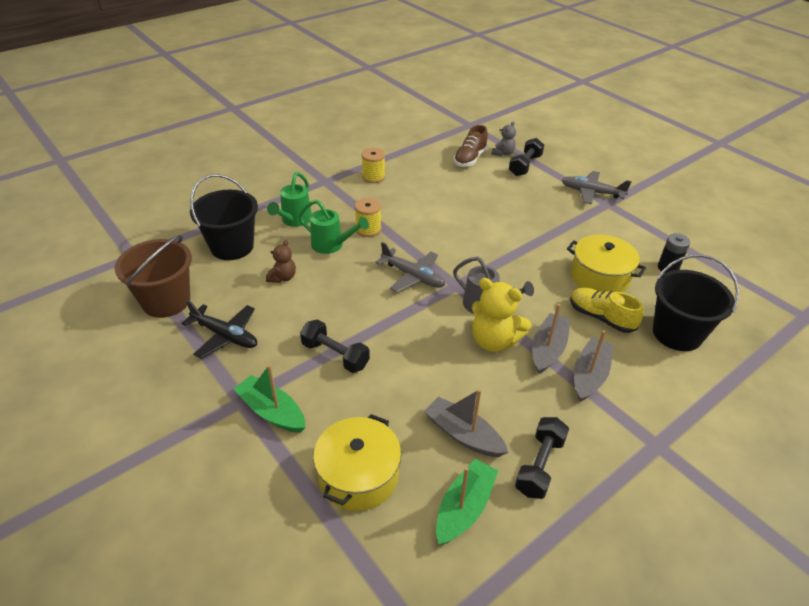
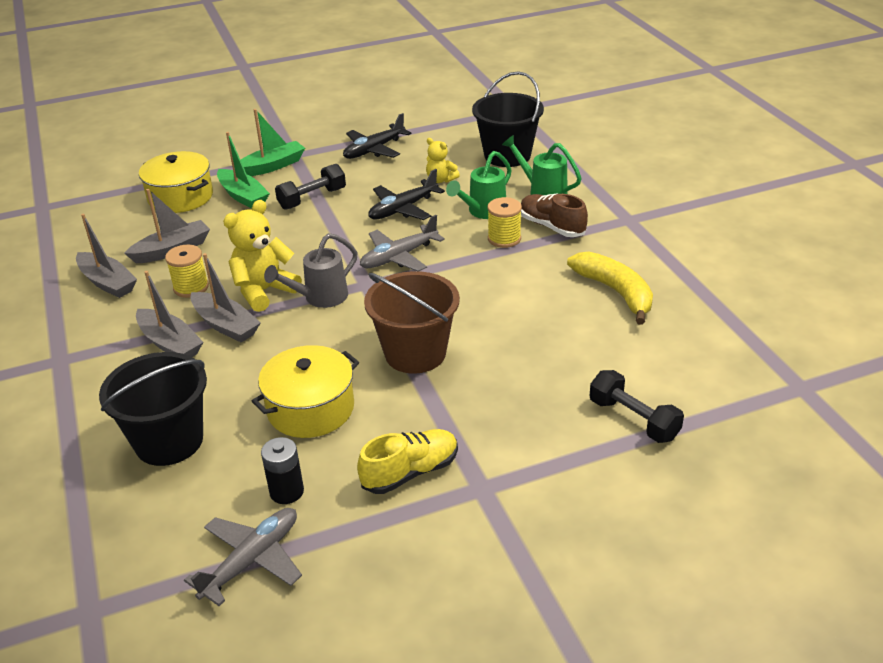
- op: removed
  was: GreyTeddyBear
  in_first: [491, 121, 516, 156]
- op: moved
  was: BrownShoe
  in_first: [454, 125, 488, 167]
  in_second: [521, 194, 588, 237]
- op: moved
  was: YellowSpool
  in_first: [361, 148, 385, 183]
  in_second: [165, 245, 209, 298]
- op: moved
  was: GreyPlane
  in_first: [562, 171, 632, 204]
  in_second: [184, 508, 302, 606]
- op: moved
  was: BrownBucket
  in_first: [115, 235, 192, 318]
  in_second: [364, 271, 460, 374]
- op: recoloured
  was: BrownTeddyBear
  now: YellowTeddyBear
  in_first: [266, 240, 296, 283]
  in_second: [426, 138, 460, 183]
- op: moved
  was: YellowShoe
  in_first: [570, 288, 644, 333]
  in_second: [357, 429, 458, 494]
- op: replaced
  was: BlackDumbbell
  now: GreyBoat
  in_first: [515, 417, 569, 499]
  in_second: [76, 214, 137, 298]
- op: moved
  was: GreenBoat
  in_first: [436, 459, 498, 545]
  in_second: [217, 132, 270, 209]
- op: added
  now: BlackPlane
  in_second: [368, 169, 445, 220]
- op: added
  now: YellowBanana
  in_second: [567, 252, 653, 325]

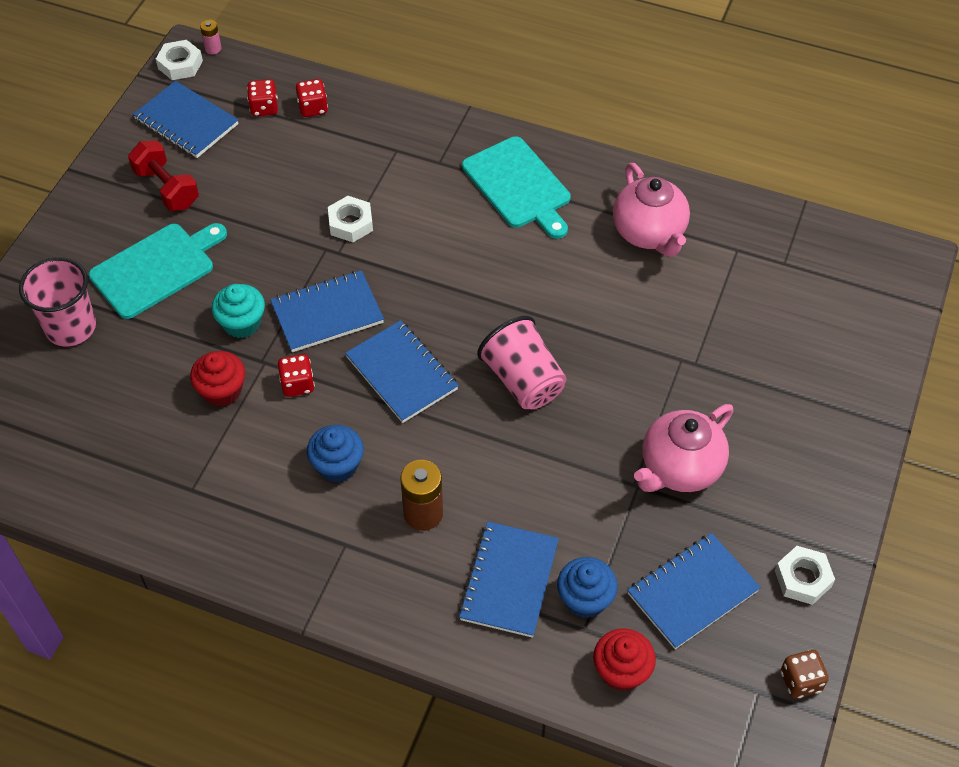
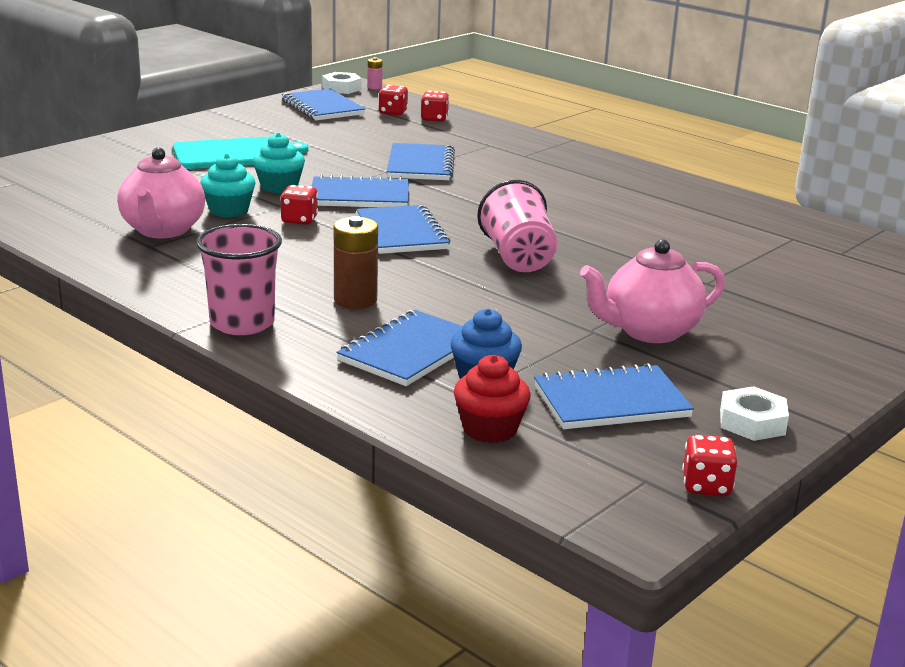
- op: removed
  was: TurquoiseCuttingBoard
  in_first: [462, 136, 571, 239]
- op: removed
  was: RedDumbbell
  in_first: [128, 140, 199, 211]
- op: moved
  was: PinkTeapot
  in_first: [613, 163, 690, 257]
  in_second: [117, 147, 205, 238]
- op: replaced
  was: WhiteNut
  now: BlueNotebook
  in_first: [328, 196, 373, 242]
  in_second: [387, 143, 455, 180]
- op: moved
  was: PinkCup
  in_first: [19, 257, 96, 346]
  in_second: [196, 224, 282, 335]
- op: recoloured
  was: RedCupcake
  now: TurquoiseCupcake
  in_first: [190, 351, 245, 407]
  in_second: [200, 154, 255, 217]
- op: removed
  was: BlueCupcake
  in_first: [307, 425, 364, 482]
- op: recoloured
  was: BrownDice
  now: RedDice
  in_first: [781, 650, 829, 698]
  in_second: [682, 434, 737, 496]

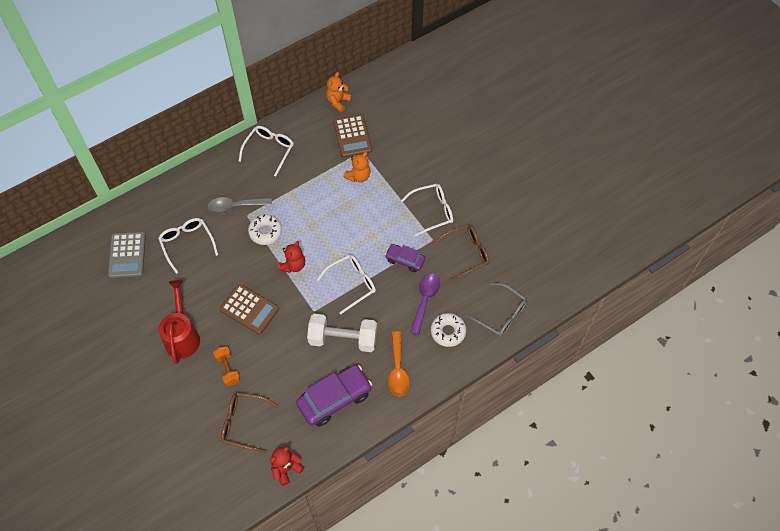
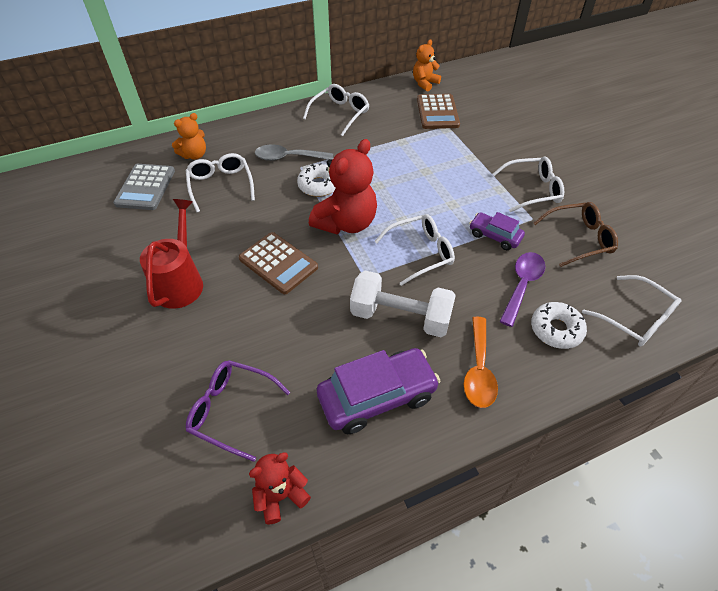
- op: moved
  was: OrangeTeddyBear
  in_first: [343, 152, 370, 182]
  in_second: [172, 113, 206, 160]
- op: resized
  was: RedTeddyBear
  in_first: [278, 241, 305, 273]
  in_second: [309, 139, 377, 234]
  ratio: 1.78
- op: recoloured
  was: GreyGlasses
  now: WhiteGlasses
  in_first: [465, 283, 527, 337]
  in_second: [582, 275, 682, 347]
- op: removed
  was: OrangeDumbbell
  in_first: [213, 346, 240, 386]
- op: recoloured
  was: BrownGlasses
  now: PurpleGlasses
  in_first: [221, 392, 279, 452]
  in_second: [186, 360, 290, 462]

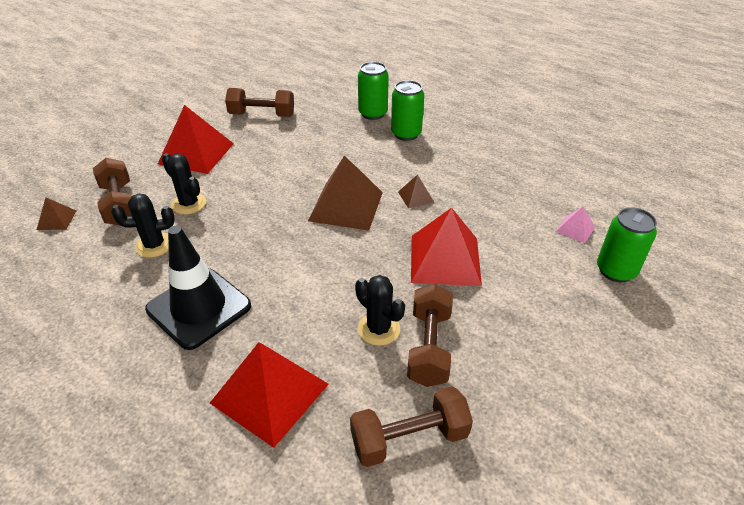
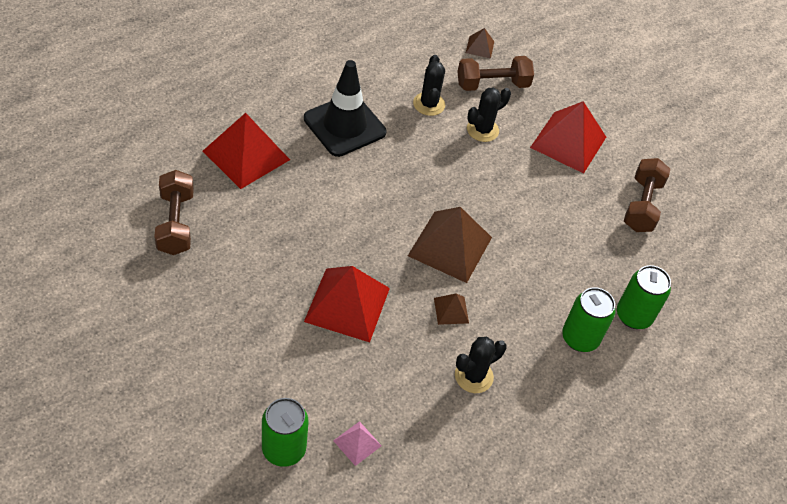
- op: moved
  was: BlackCactus
  in_first: [355, 275, 405, 346]
  in_second: [455, 337, 507, 393]
- op: removed
  was: BrownDumbbell
  in_first: [407, 284, 453, 387]

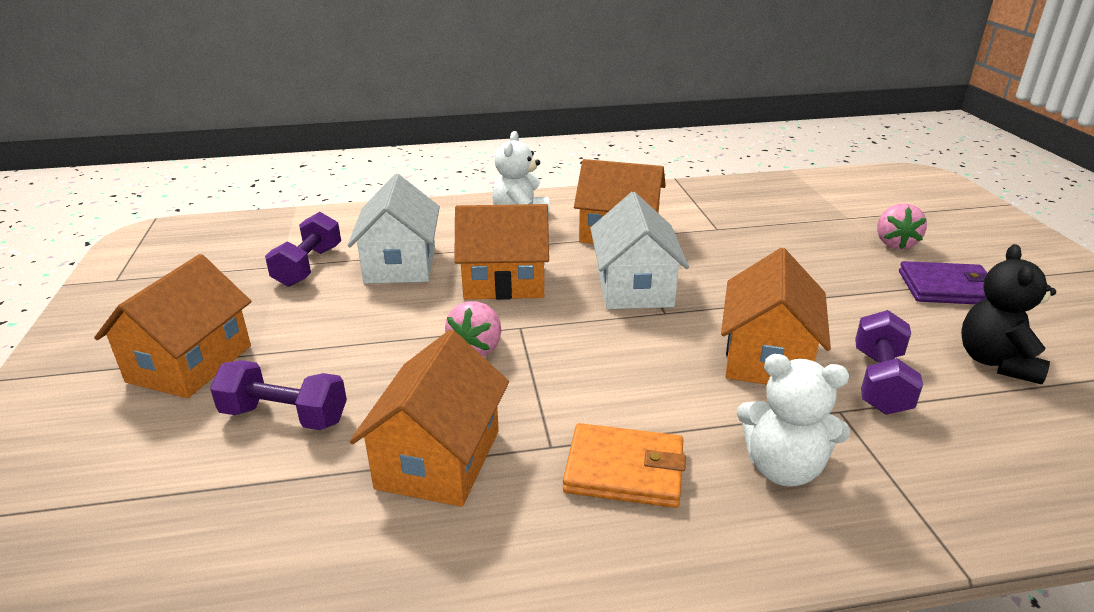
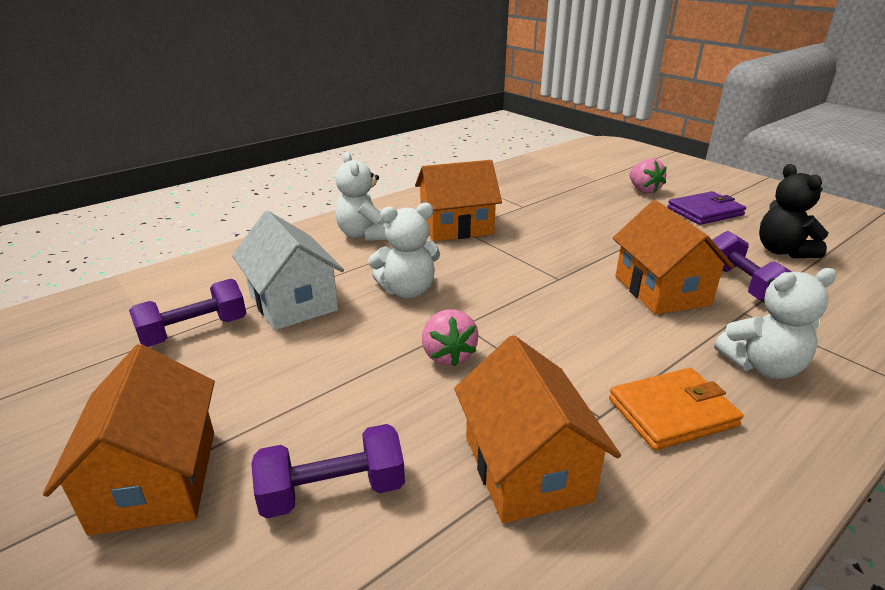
- op: removed
  was: WhiteHouse
  in_first: [590, 192, 689, 309]
- op: replaced
  was: OrangeHouse
  now: WhiteTeddyBear
  in_first: [454, 204, 549, 300]
  in_second: [368, 203, 440, 298]
- op: turned
  was: PurpleDumbbell
  in_first: [265, 212, 341, 287]
  in_second: [129, 279, 246, 347]
  clockwise: 75

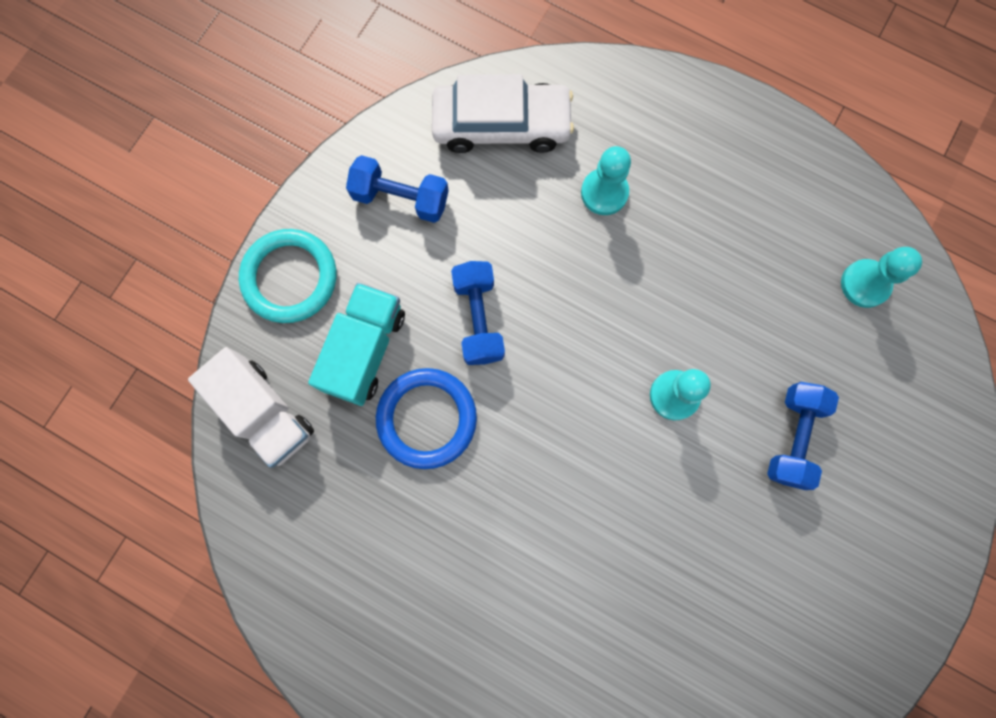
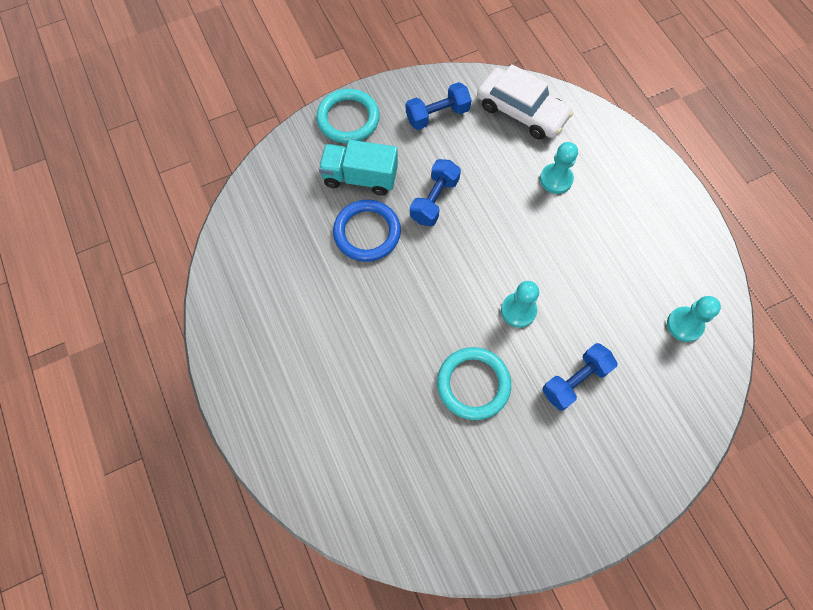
- op: turned
  was: BlueDumbbell
  in_first: [346, 155, 449, 223]
  in_second: [406, 82, 471, 130]
  clockwise: -75
- op: turned
  was: TurquoiseTruck
  in_first: [308, 283, 405, 406]
  in_second: [319, 140, 398, 196]
  clockwise: -135
- op: removed
  was: WhiteTruck
  in_first: [188, 347, 314, 468]
- op: added
  now: TurquoiseRing
  in_second: [437, 347, 511, 420]

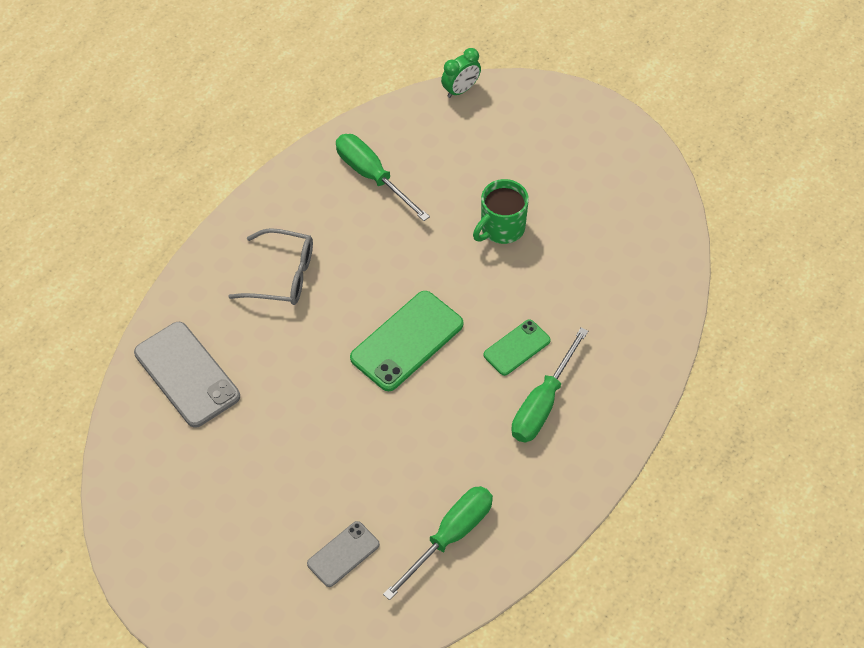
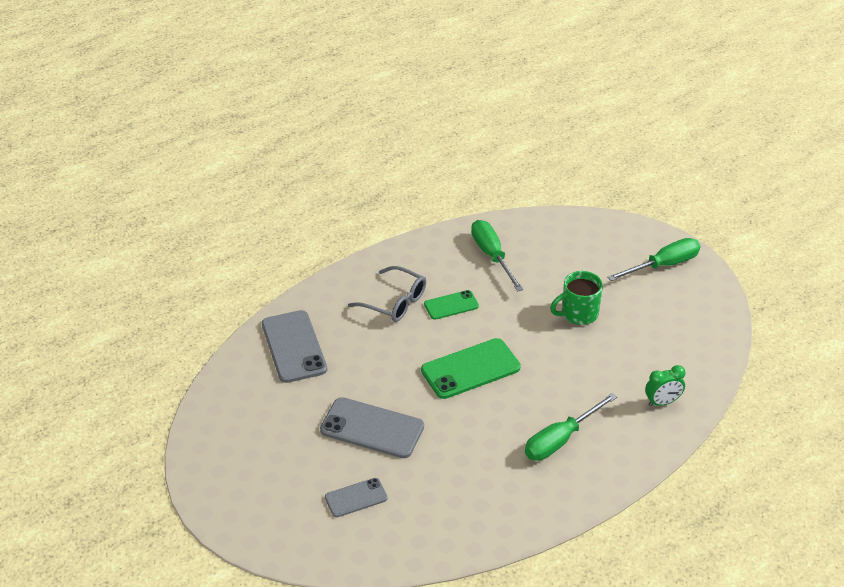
- op: moved
  was: GreenClock
  in_first: [441, 48, 481, 98]
  in_second: [645, 365, 685, 407]
- op: moved
  was: GreenPhone
  in_first: [483, 319, 551, 376]
  in_second: [424, 290, 479, 320]
- op: moved
  was: GreenScrewdriver
  in_first: [383, 486, 493, 600]
  in_second: [607, 238, 700, 281]
- op: added
  now: GreyPhone
  in_second: [320, 397, 424, 458]

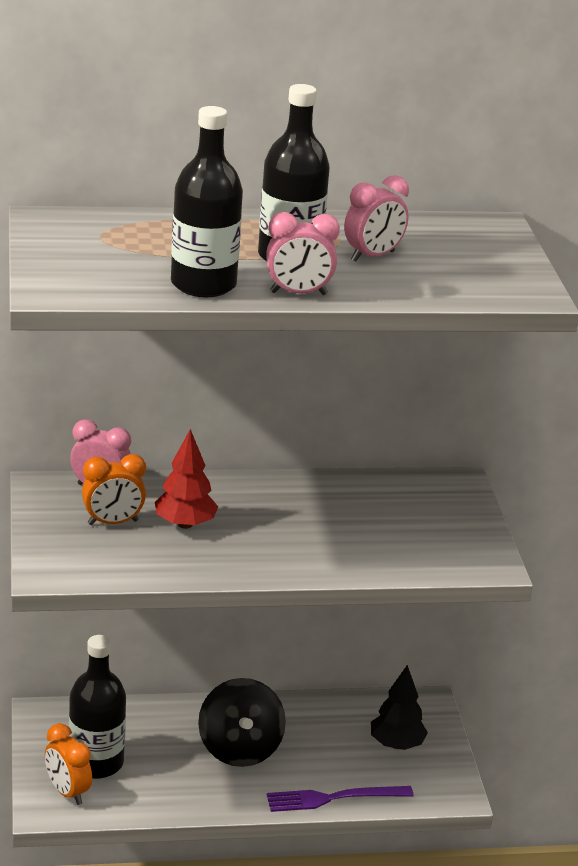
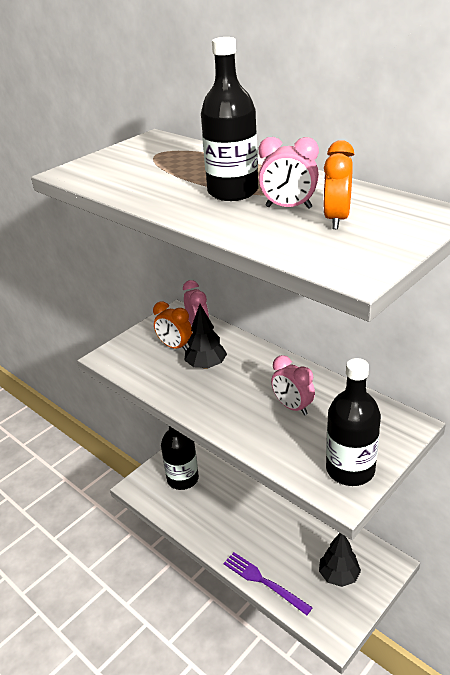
- op: moved
  was: BlackBottle
  in_first: [171, 106, 243, 297]
  in_second: [326, 358, 381, 486]
- op: moved
  was: PinkClock
  in_first: [266, 212, 340, 295]
  in_second: [271, 355, 315, 415]
- op: recoloured
  was: RedTree
  now: BlackTree
  in_first: [155, 429, 218, 529]
  in_second: [184, 304, 227, 369]
- op: removed
  was: BlackSpinningTop
  in_first: [198, 678, 286, 767]
- op: moved
  was: OrangeClock
  in_first: [45, 723, 92, 805]
  in_second: [323, 140, 354, 229]

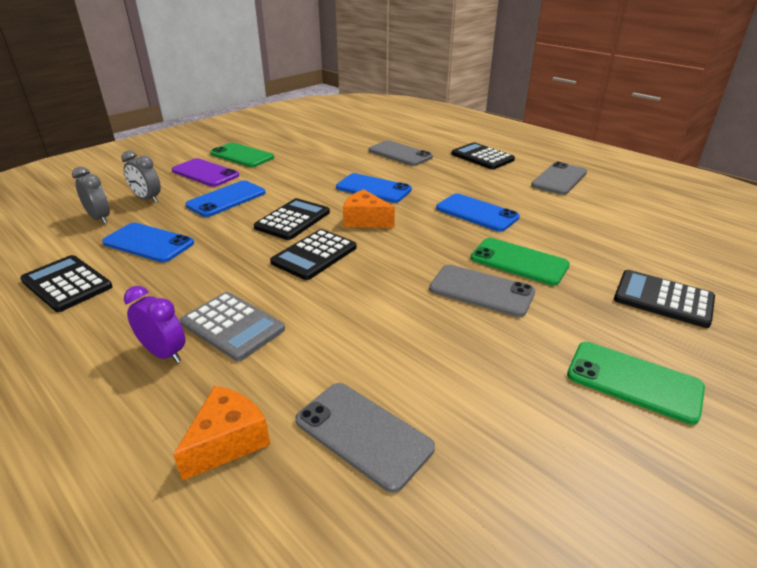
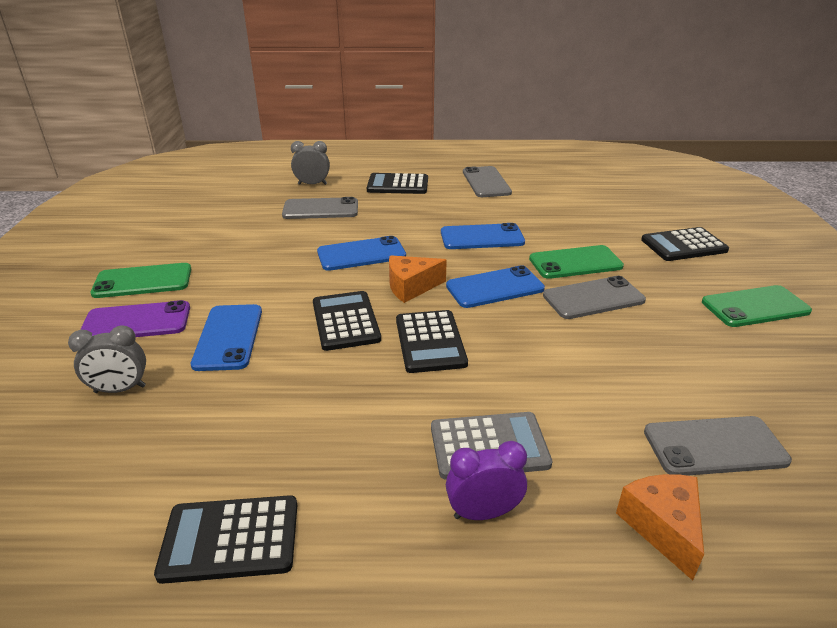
- op: moved
  was: GreyClock
  in_first: [72, 167, 110, 224]
  in_second: [291, 141, 330, 185]
- op: moved
  was: BluePhone
  in_first: [102, 223, 194, 262]
  in_second: [446, 265, 545, 308]

